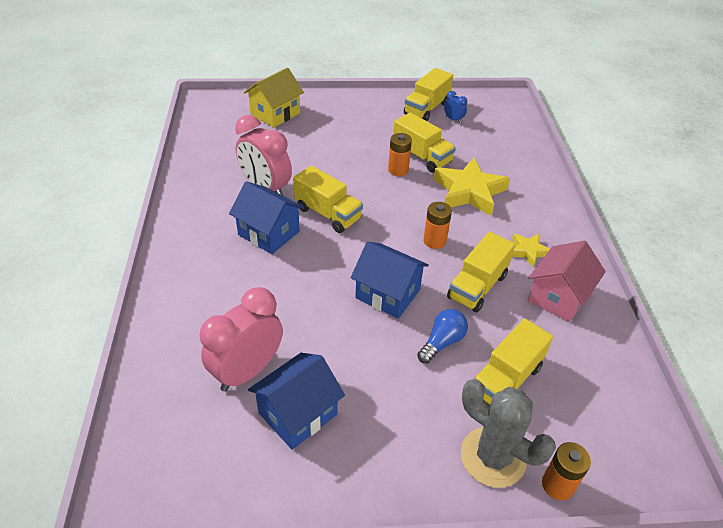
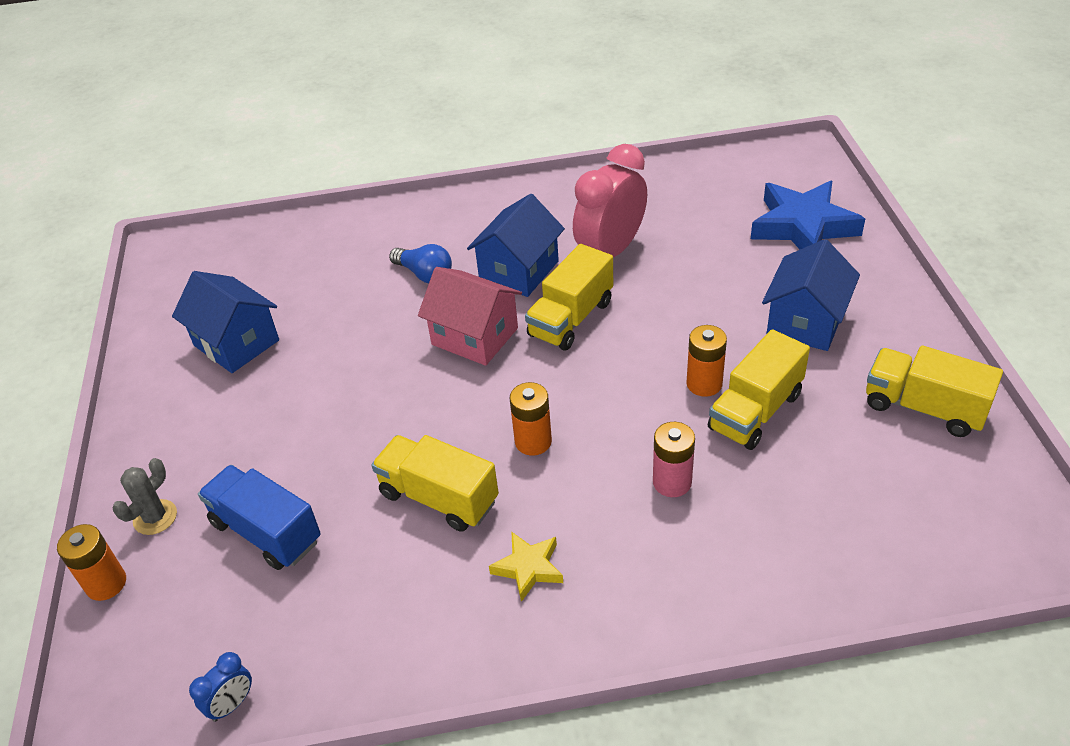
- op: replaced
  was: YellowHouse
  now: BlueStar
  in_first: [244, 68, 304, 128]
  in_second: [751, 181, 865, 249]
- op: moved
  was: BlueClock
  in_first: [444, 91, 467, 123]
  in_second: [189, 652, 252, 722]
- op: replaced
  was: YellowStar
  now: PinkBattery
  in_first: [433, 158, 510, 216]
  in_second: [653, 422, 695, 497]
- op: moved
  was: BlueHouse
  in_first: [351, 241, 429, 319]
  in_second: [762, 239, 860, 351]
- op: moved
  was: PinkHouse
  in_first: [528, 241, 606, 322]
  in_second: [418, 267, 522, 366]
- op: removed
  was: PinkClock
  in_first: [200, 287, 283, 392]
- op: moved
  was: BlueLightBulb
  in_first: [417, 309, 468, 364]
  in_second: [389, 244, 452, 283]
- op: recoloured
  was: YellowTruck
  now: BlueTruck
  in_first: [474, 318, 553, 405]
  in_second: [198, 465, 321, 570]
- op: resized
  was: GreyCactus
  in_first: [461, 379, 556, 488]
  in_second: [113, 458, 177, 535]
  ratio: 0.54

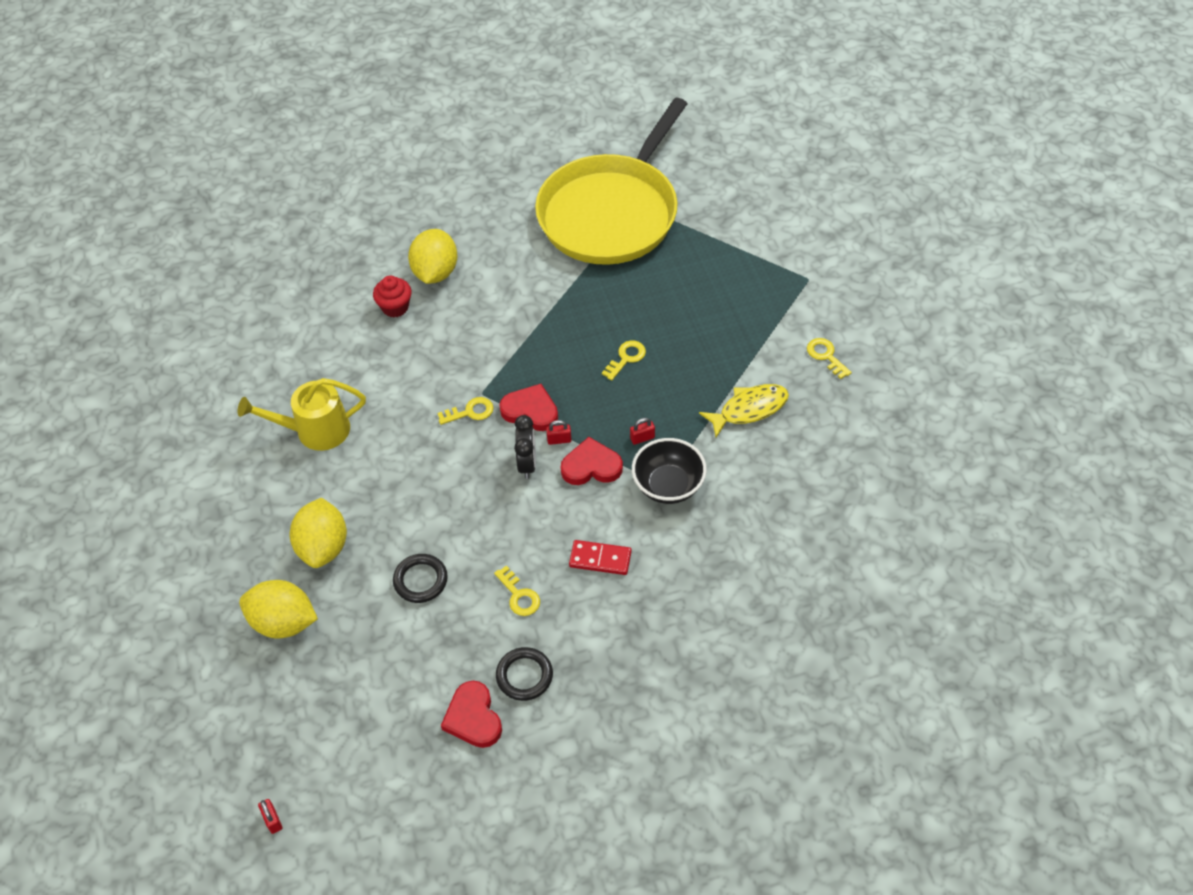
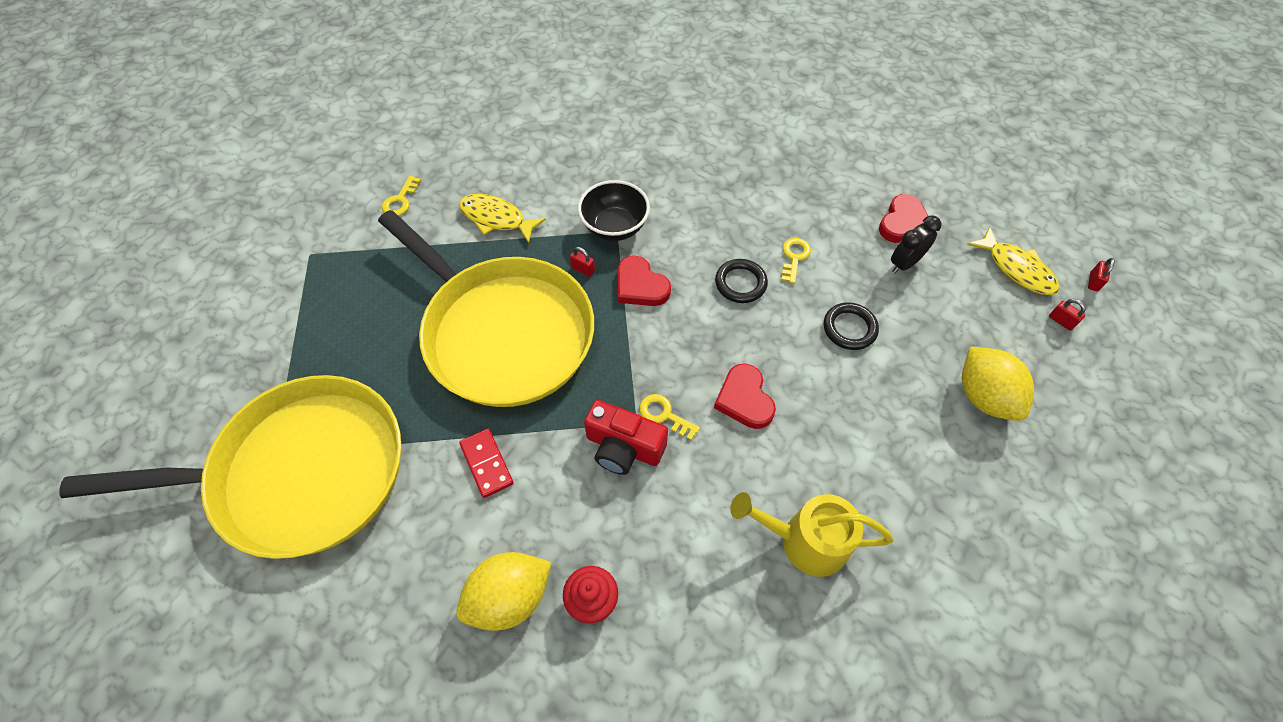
- op: replaced
  was: YellowKey
  now: YellowPan
  in_first: [602, 340, 646, 381]
  in_second: [378, 210, 594, 407]
- op: turned
  was: YellowWateringCan
  in_first: [238, 378, 366, 451]
  in_second: [730, 492, 893, 577]
  clockwise: 150
- op: moved
  was: RedHeart
  in_first: [499, 384, 558, 431]
  in_second: [714, 364, 776, 429]
- op: moved
  was: BlackClock
  in_first: [514, 415, 536, 479]
  in_second: [891, 216, 942, 273]
- op: moved
  was: RedPadlock
  in_first: [546, 420, 571, 445]
  in_second: [1049, 299, 1086, 331]
- op: removed
  was: YellowLemon
  in_first: [290, 498, 347, 568]
- op: moved
  was: RedDomino
  in_first: [569, 540, 632, 575]
  in_second: [459, 429, 514, 498]
- op: moved
  was: BlackRing
  in_first: [496, 647, 553, 701]
  in_second: [715, 259, 768, 303]
- op: added
  now: YellowFish
  in_second: [967, 227, 1059, 295]
- op: added
  now: RedCamera
  in_second: [584, 400, 668, 475]

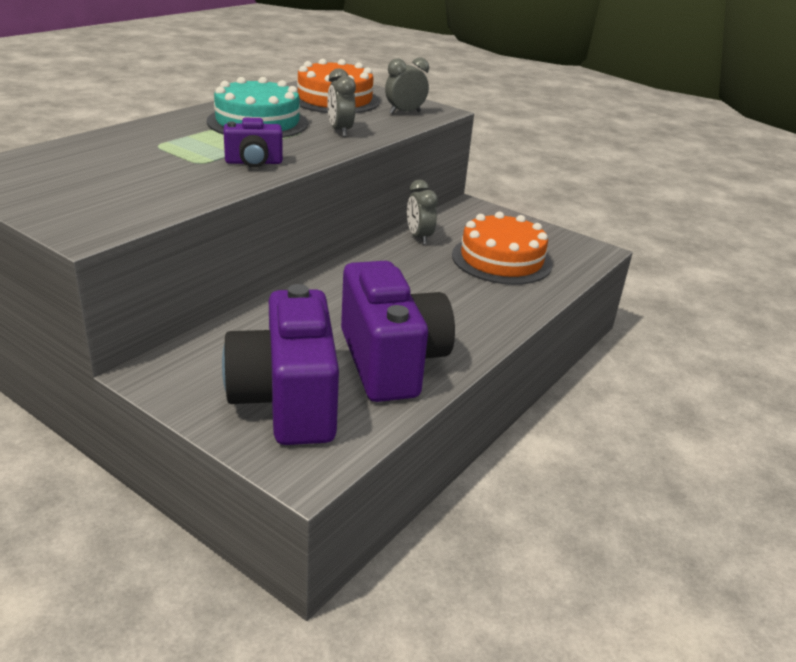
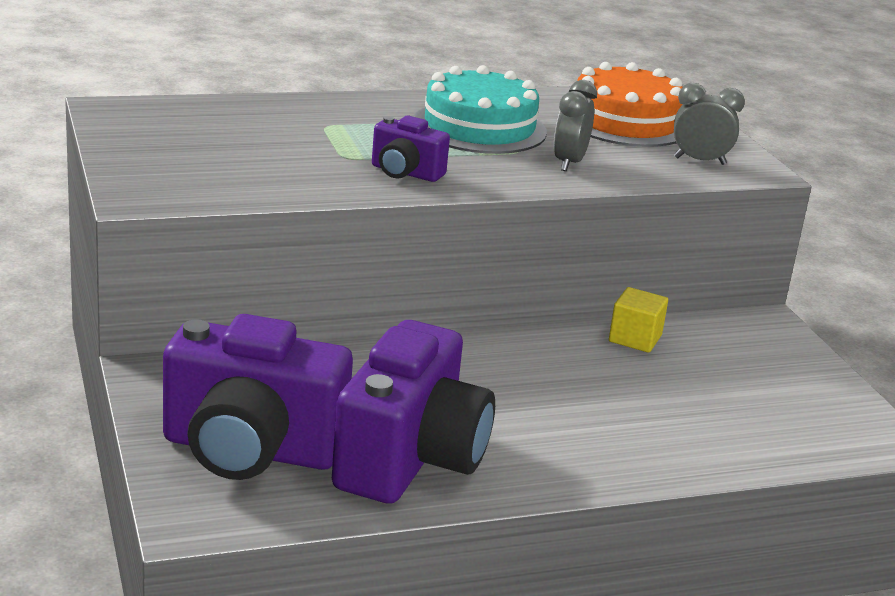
- op: replaced
  was: GreyClock
  now: YellowCube
  in_first: [407, 180, 438, 245]
  in_second: [609, 287, 668, 353]
- op: removed
  was: OrangeCake
  in_first: [452, 212, 552, 285]
- op: turned
  was: PurpleCamera
  in_first: [222, 284, 339, 445]
  in_second: [163, 314, 353, 480]
  clockwise: -105

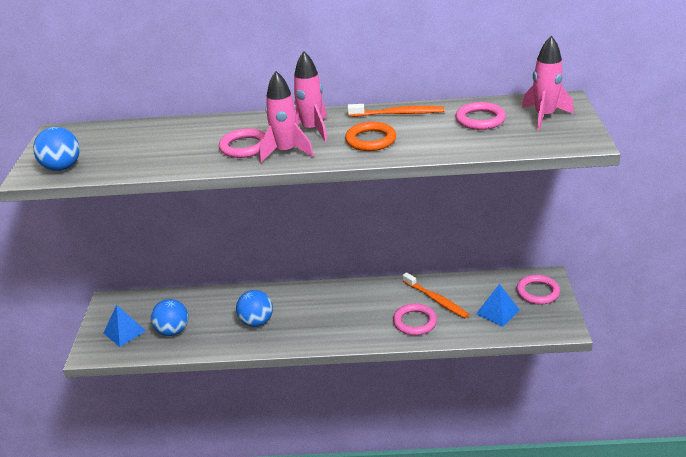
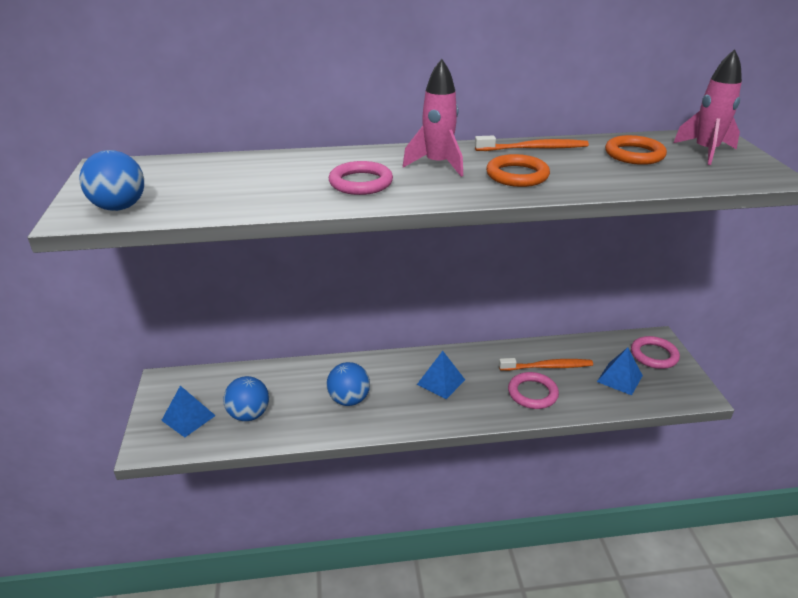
- op: removed
  was: PinkRocket
  in_first: [259, 71, 314, 163]
- op: recoloured
  was: PinkRing
  now: OrangeRing
  in_first: [455, 102, 506, 130]
  in_second: [605, 135, 667, 165]
- op: turned
  was: OrangeToothbrush
  in_first: [403, 272, 469, 318]
  in_second: [499, 358, 593, 371]
  clockwise: -45
- op: added
  now: BluePyramid
  in_second: [417, 351, 465, 399]

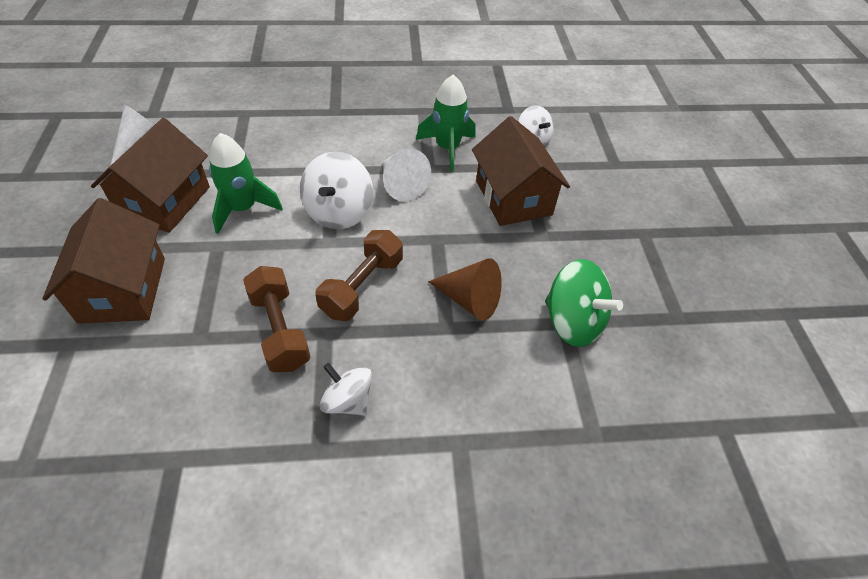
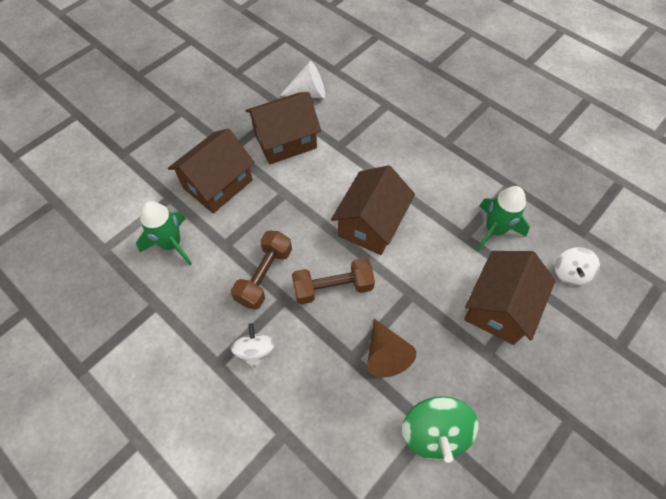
- op: moved
  was: GreenRocket
  in_first: [209, 133, 283, 234]
  in_second: [136, 201, 192, 265]
- op: removed
  was: WhiteCone
  in_first: [383, 149, 431, 201]
- op: replaced
  was: WhiteSpinningTop
  now: BrownHouse
  in_first: [300, 152, 373, 229]
  in_second: [331, 165, 415, 255]

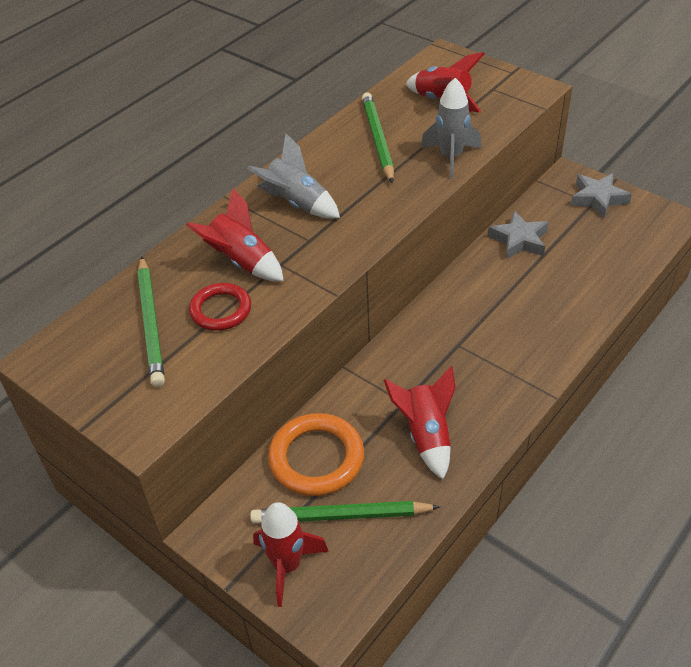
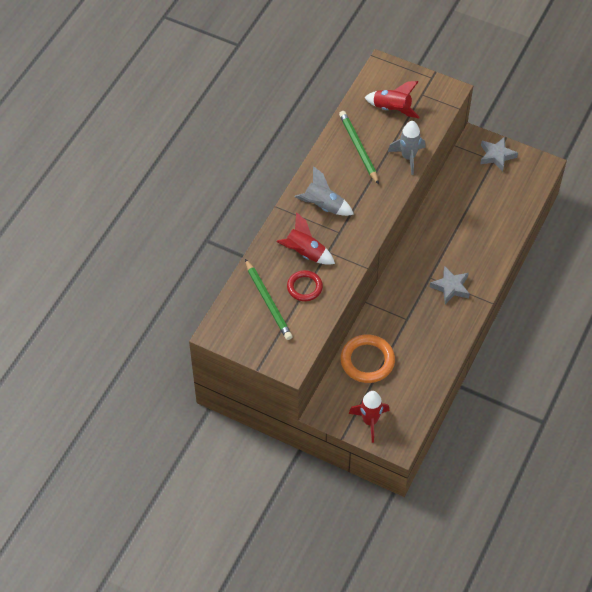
- op: moved
  was: GreyStar
  in_first: [488, 211, 548, 259]
  in_second: [430, 266, 470, 304]
- op: removed
  was: RedRocket
  in_first: [383, 366, 456, 480]
- op: removed
  was: GreenPencil
  in_first: [250, 501, 440, 524]

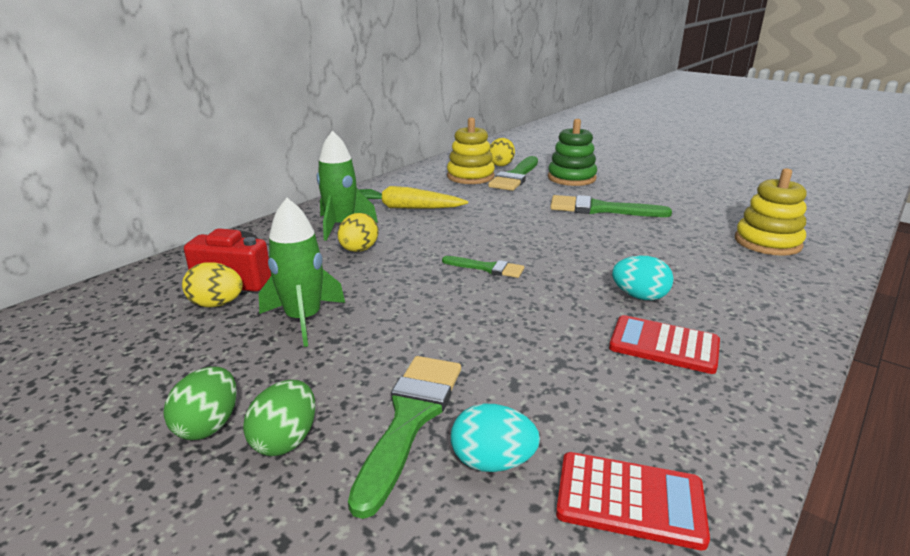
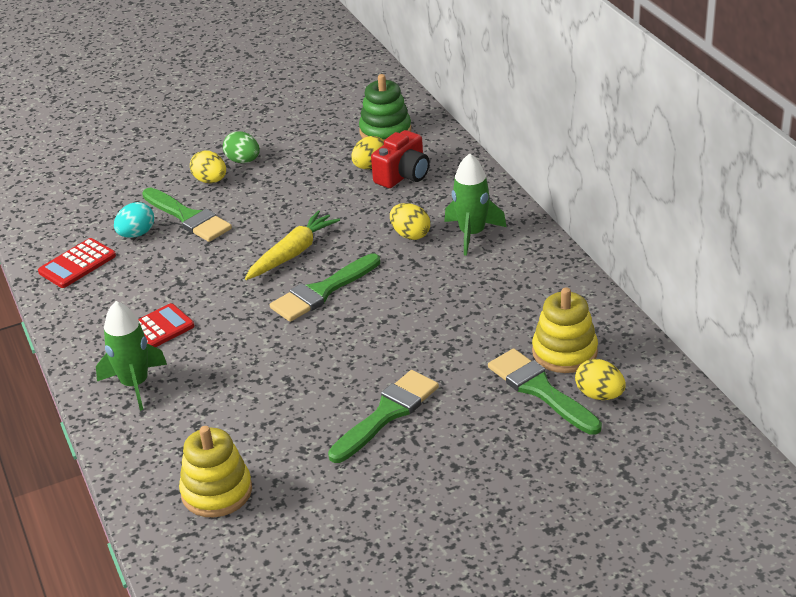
- op: moved
  was: GreenStackingToy
  in_first: [548, 119, 597, 186]
  in_second: [359, 74, 411, 140]
- op: moved
  was: YellowCarrot
  in_first: [358, 186, 468, 209]
  in_second: [245, 210, 340, 280]
- op: moved
  was: GreenRocket
  in_first: [259, 198, 345, 347]
  in_second: [96, 301, 167, 411]
- op: removed
  was: TurquoiseEgg
  in_first: [612, 255, 674, 300]
- op: resized
  was: GreenBrush
  in_first: [442, 256, 524, 278]
  in_second: [270, 253, 380, 322]
  ratio: 1.72
- op: recoloured
  was: GreenEgg
  now: YellowEgg
  in_first: [243, 380, 316, 456]
  in_second: [190, 151, 226, 183]

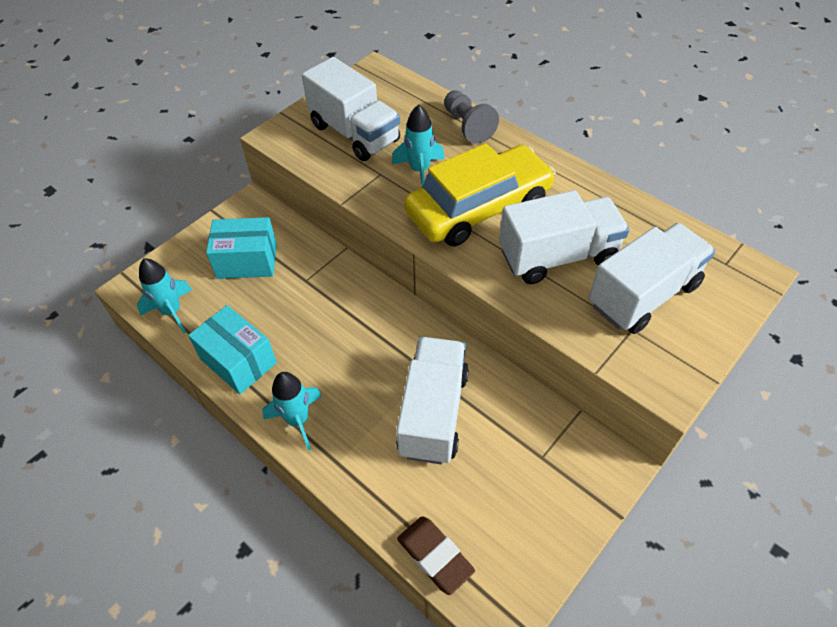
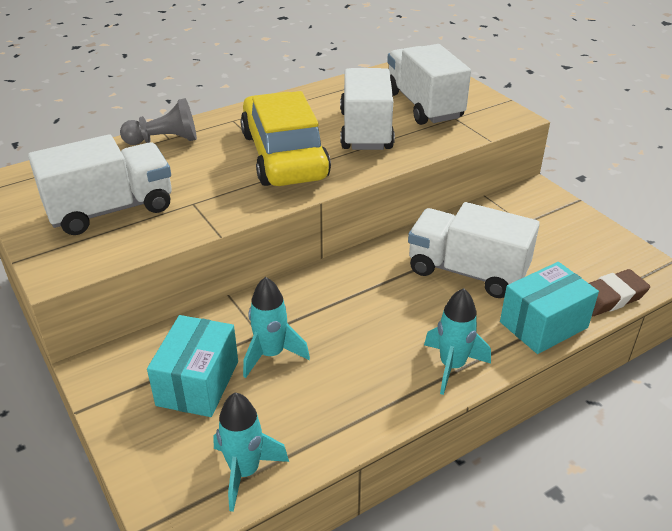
- op: moved
  was: TurquoiseRocket
  in_first: [392, 104, 445, 187]
  in_second: [243, 277, 310, 378]
- op: moved
  was: TurquoiseBox
  in_first: [188, 305, 277, 394]
  in_second: [500, 262, 599, 354]

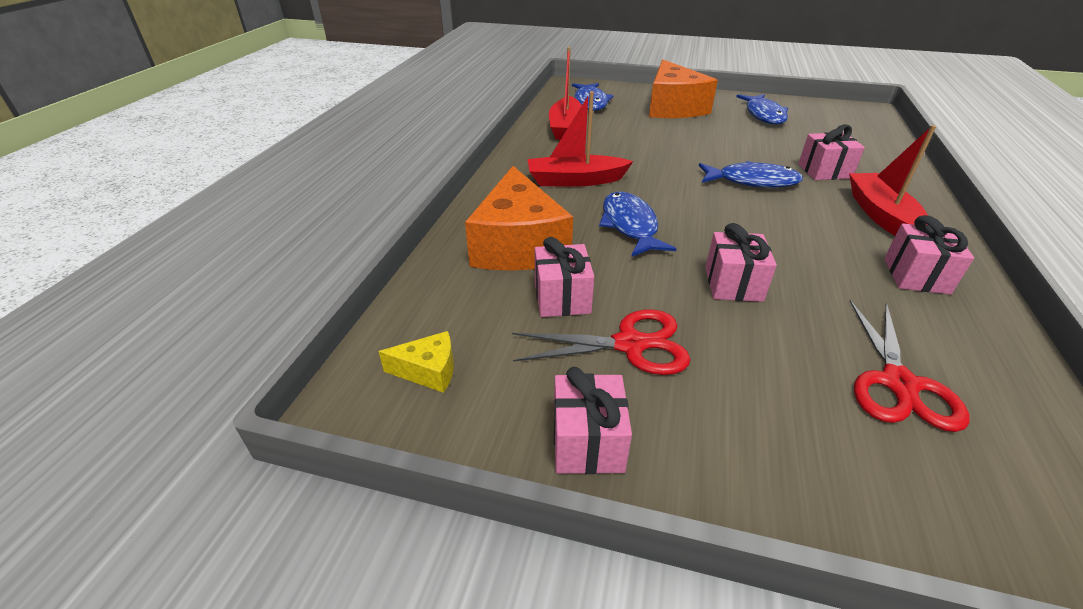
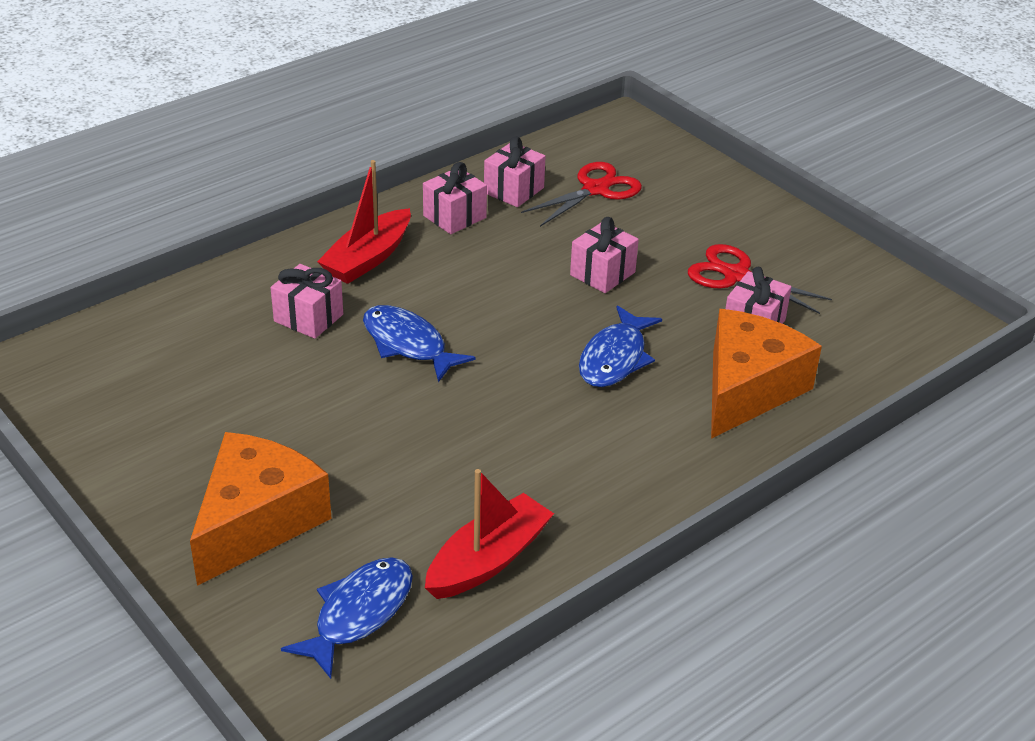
- op: removed
  was: RedBoat
  in_first: [528, 91, 633, 187]
- op: removed
  was: BlueFish
  in_first: [736, 94, 788, 124]
- op: removed
  was: YellowCheese
  in_first: [378, 331, 454, 393]
- op: moved
  was: PinkGift
  in_first: [554, 367, 632, 474]
  in_second: [484, 136, 546, 207]

